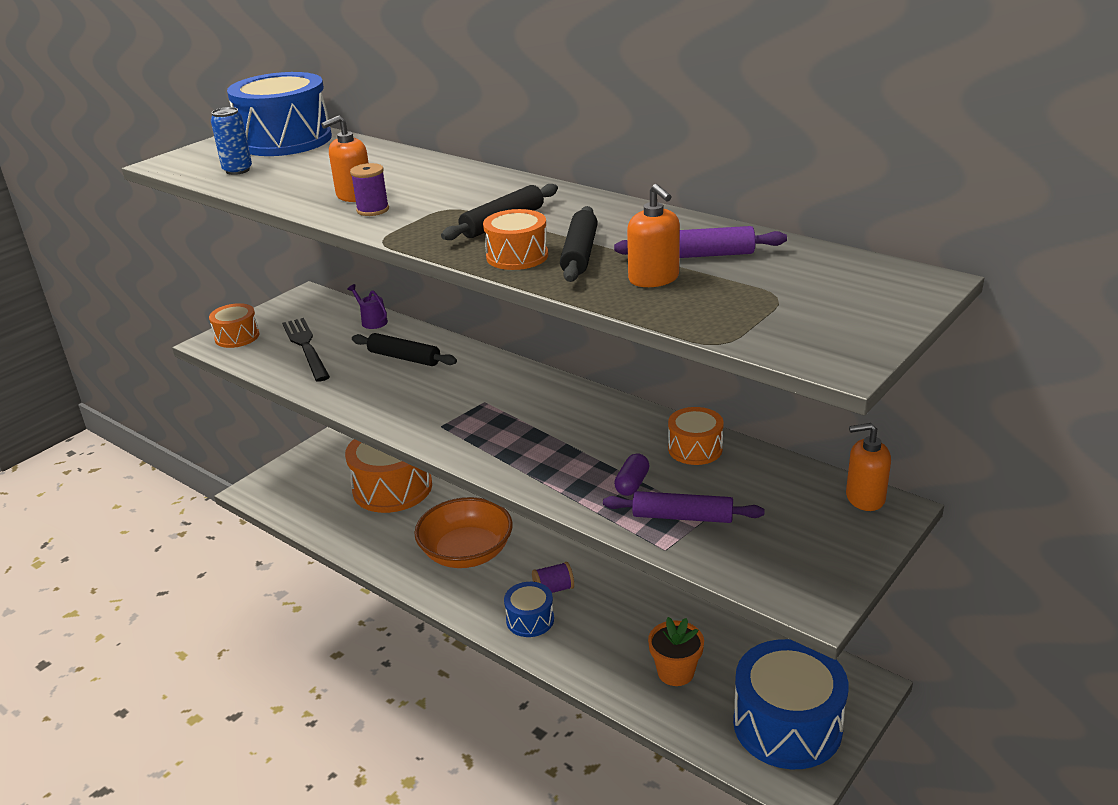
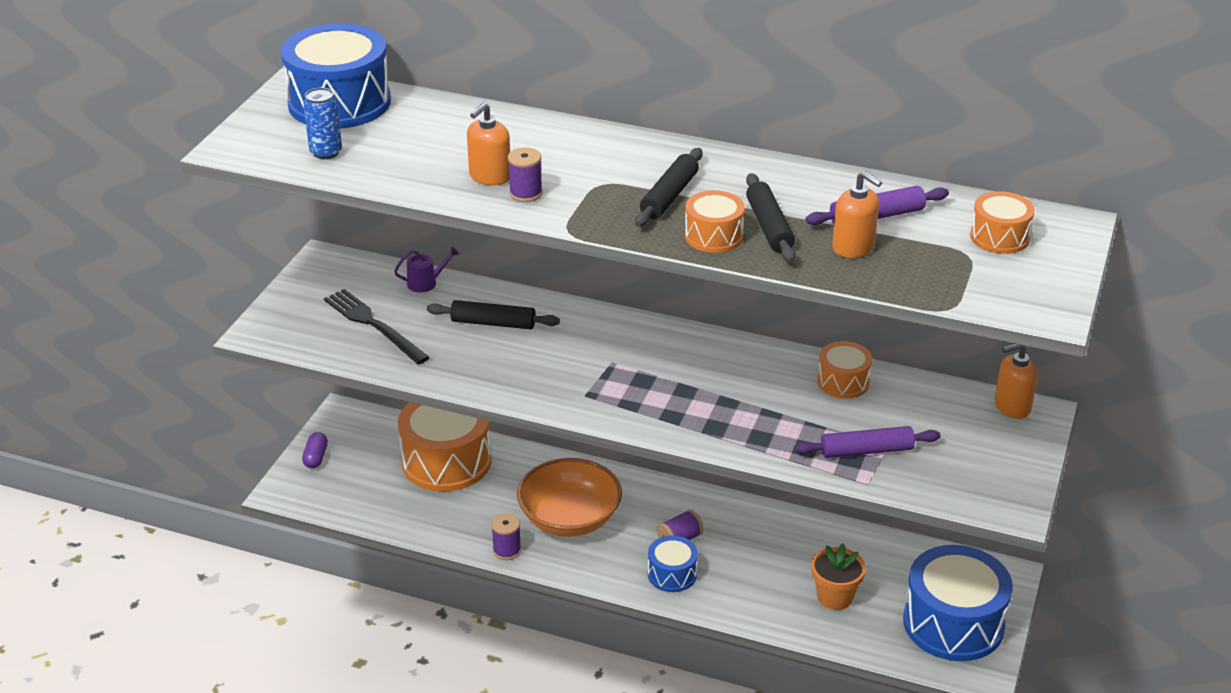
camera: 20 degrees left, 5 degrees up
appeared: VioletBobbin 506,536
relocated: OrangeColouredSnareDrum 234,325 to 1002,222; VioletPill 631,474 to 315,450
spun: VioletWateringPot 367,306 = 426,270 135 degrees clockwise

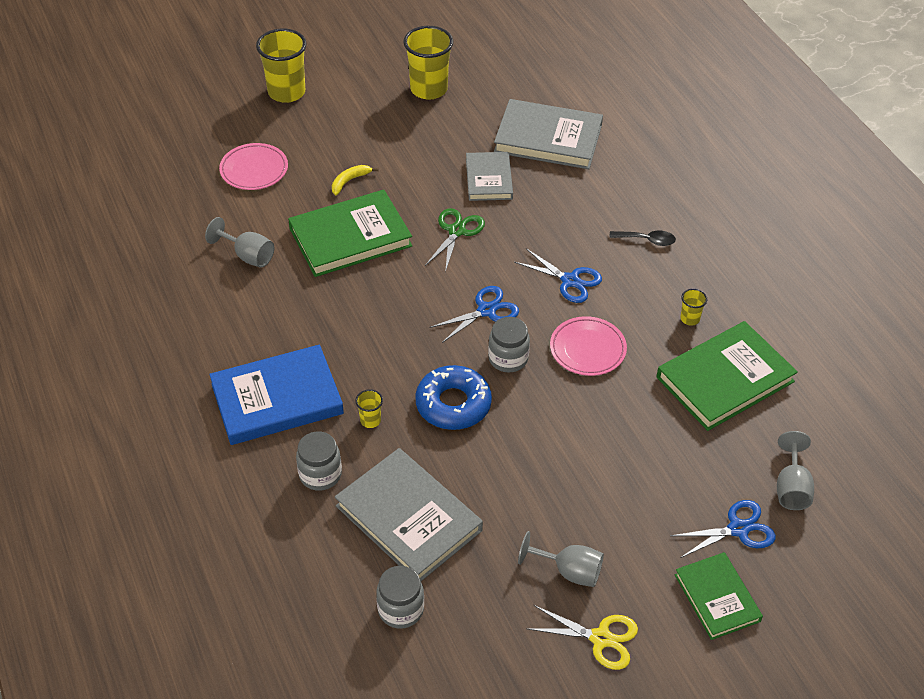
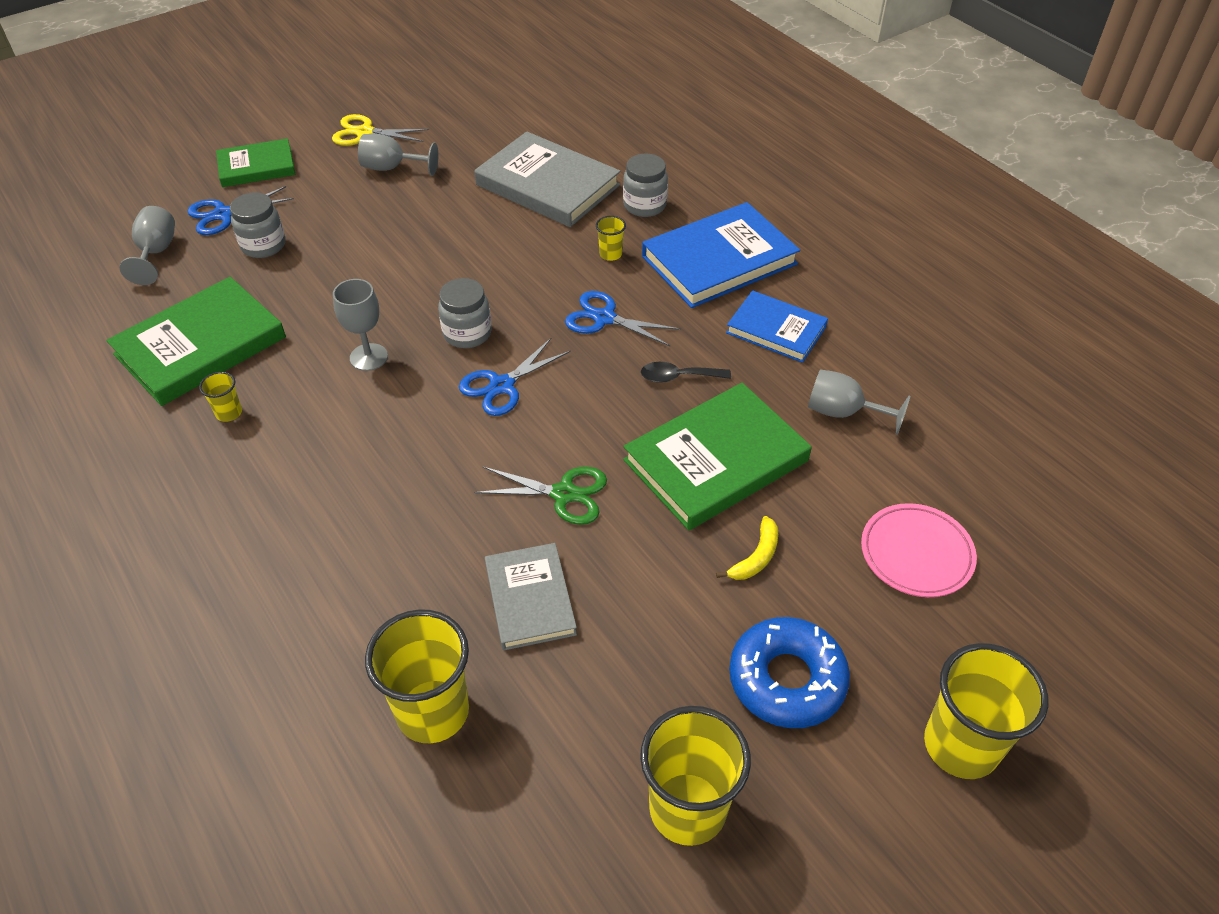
camera: 170 degrees right, 0 degrees up
appeared: RoyalBlueBook 777,326
relocated: GrayJar 400,597 to 257,225; RoyalBlueDoughnut 453,397 to 789,672; RoyalBluePairOfScissors 558,275 to 623,318; JetBlackTeaspoon 642,238 to 686,372
exchanged: GrayBook 548,134 to YellowBeaker 417,676; RosyDinnerPlate 588,346 to GrayWineGlass 360,325
spun: LeafGreenPairOfScissors 455,240 = 540,495 90 degrees counterclockwise; LeafGreenBook 719,596 = 256,162 75 degrees counterclockwise

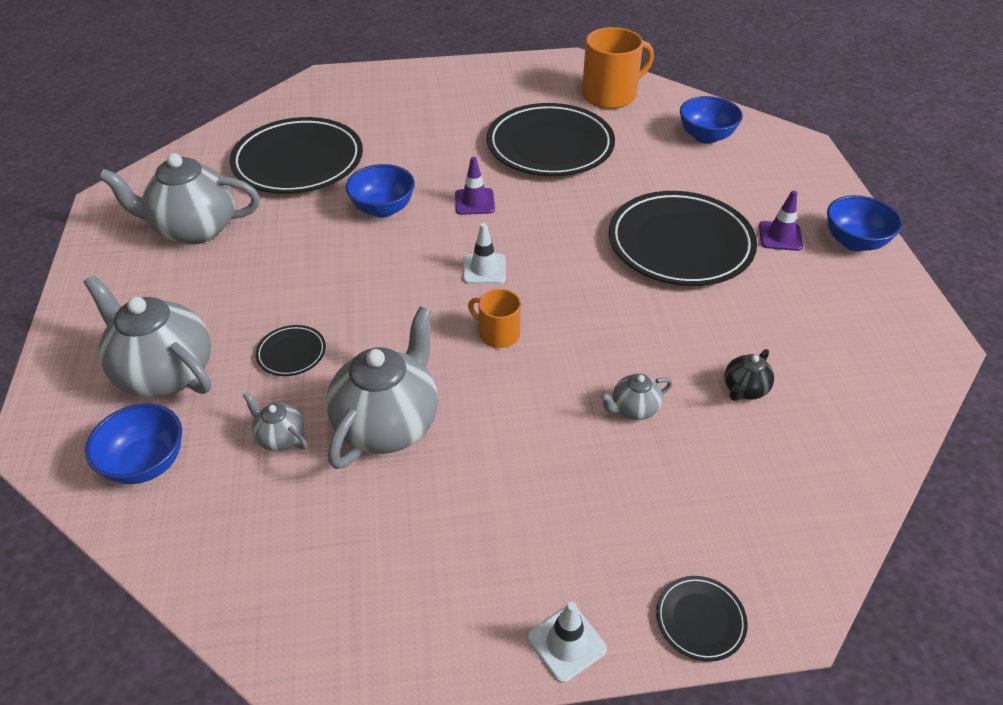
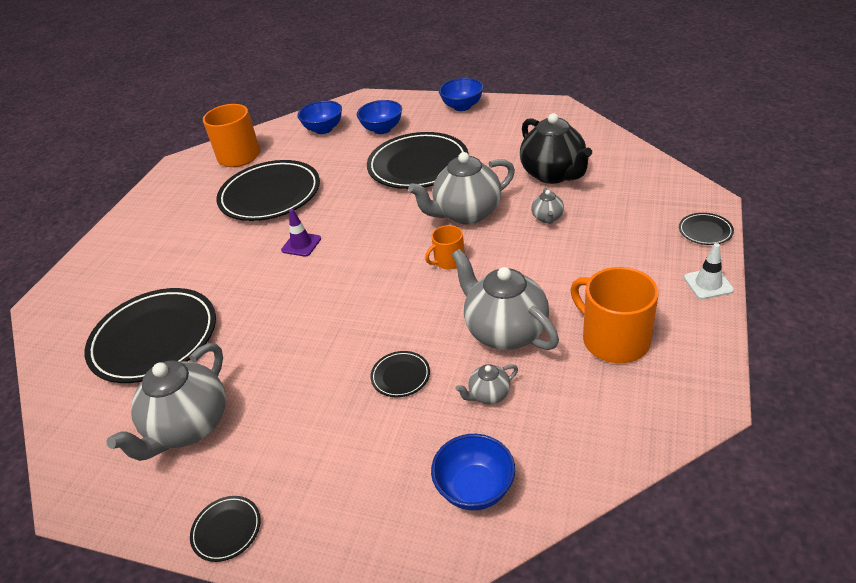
camera: 60 degrees left, 5 degrees down
missing: SnowWhiteRoadCone 484,253; VioletRoadCone 781,221
appeared: JetBlackDinnerPlate 225,529; OrangeColouredCoffeeMug 615,315
relocated: GrayTeaPot 147,336 to 461,188; RoyalBlueDeepDish 380,191 to 379,117
size: JetBlackTeaPot 749,375 = 556,148 x2.17

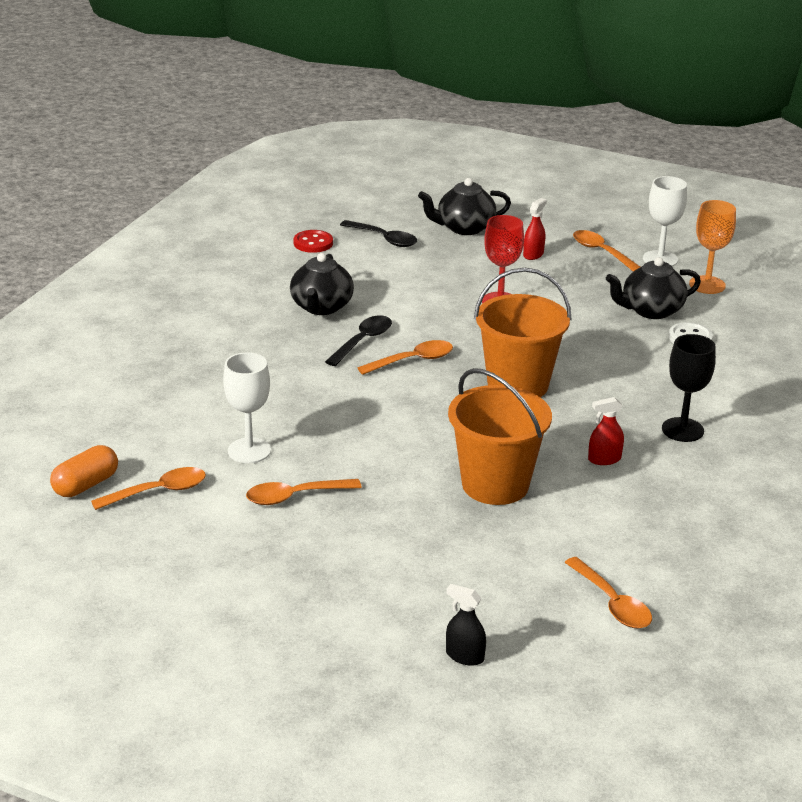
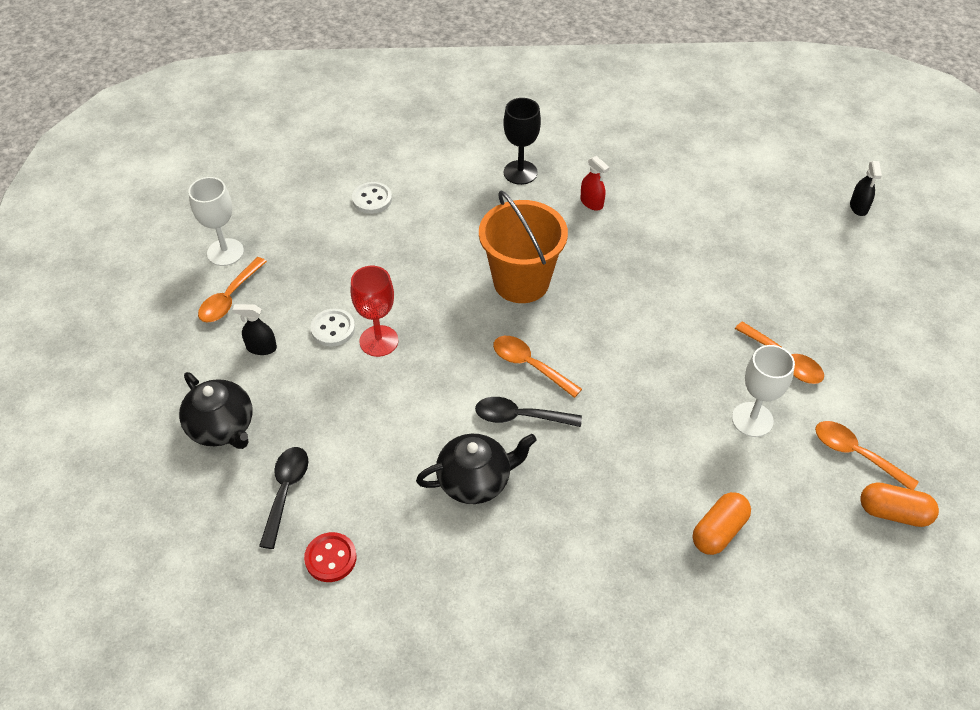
camera: 115 degrees left, 20 degrees up
missing: OrangeColouredPail 500,436; OrangeColouredTeaspoon 608,592; JetBlackTeaPot 653,288; OrangeColouredWineGlass 712,247
appeared: SnowWhiteButton 332,328; OrangeColouredPill 722,523
colour: CrimsonSprayer 535,229 to JetBlackSprayer 255,329

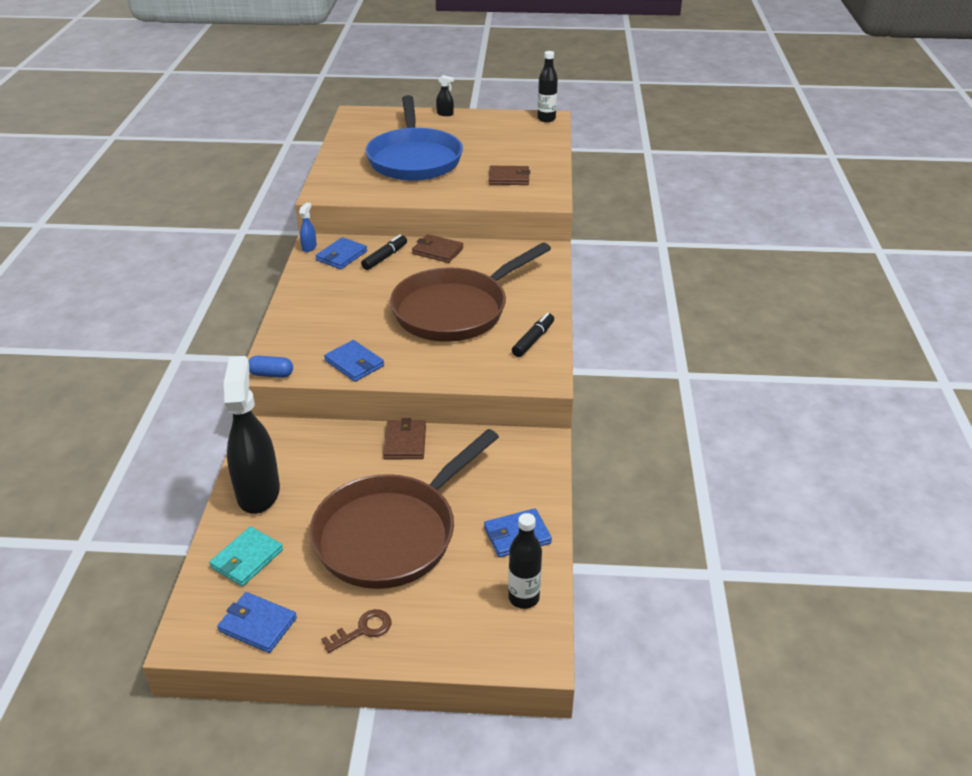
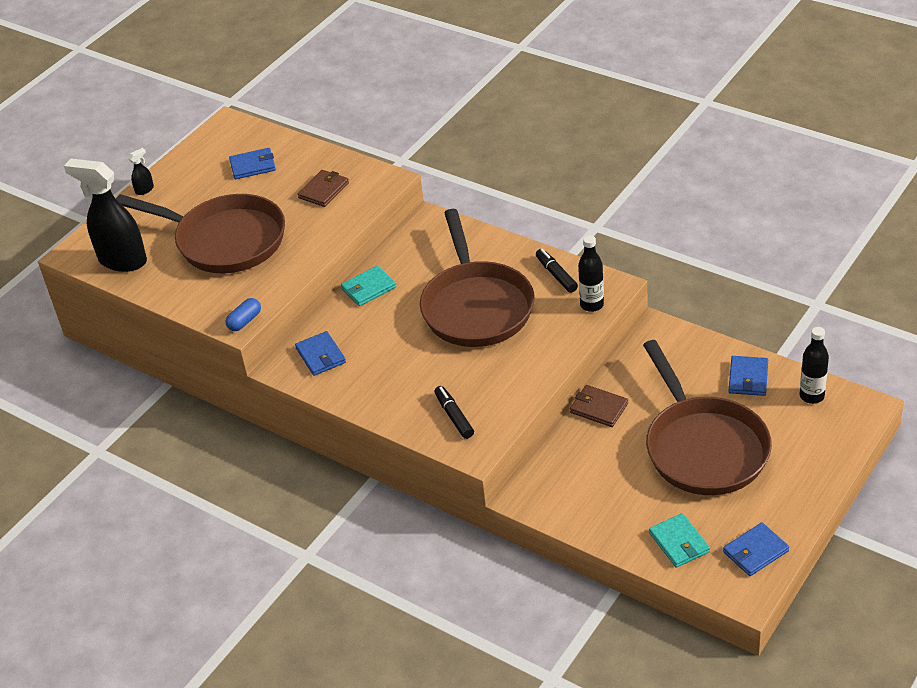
camera: 55 degrees left, 5 degrees up
missing: RoyalBlueSprayer 308,227; DarkBrownLatchkey 356,631
relocated: JetBlackSprayer 252,435 to 105,215; RoyalBluePill 270,367 to 243,314; RoyalBlueWallet 354,361 to 252,163; JetBlackFeltPen 384,252 to 454,412; JetBlackDrinkBottle 548,86 to 591,273
colour: RoyalBluePan 414,138 to DarkBrownPan 200,233; DarkBrownWallet 437,248 to TurquoiseWallet 368,286

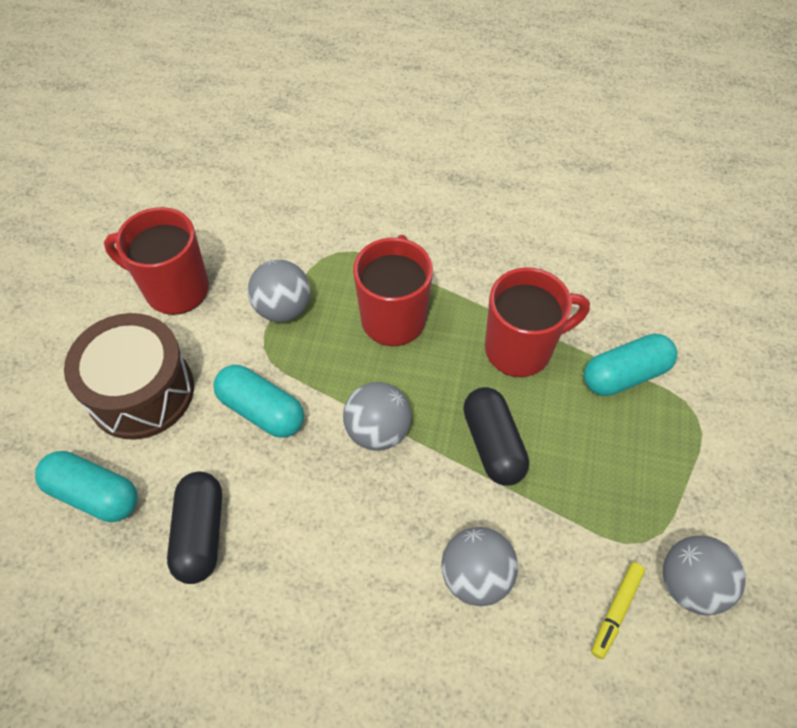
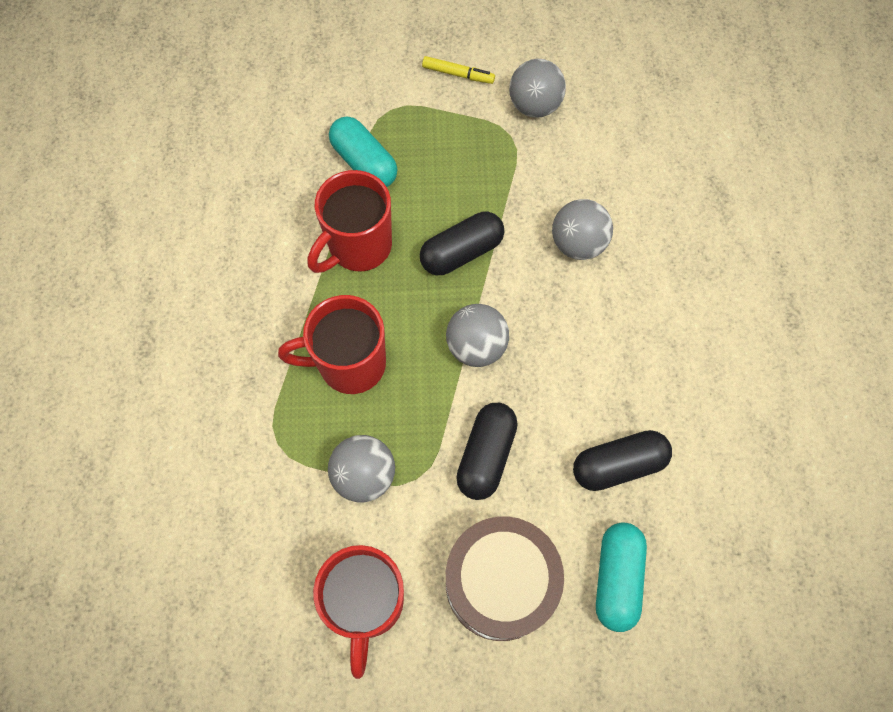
camera: 105 degrees left, 10 degrees up
relocated: YellowFeltPen 618,610 to 458,70
colour: TurquoisePill 259,401 to JetBlackPill 487,451
spun: CrimsonCoffeeMug 537,322 = 350,221 105 degrees counterclockwise

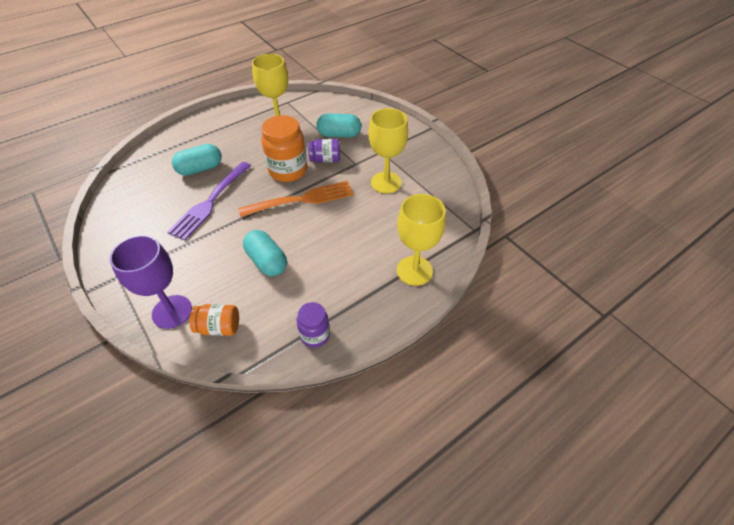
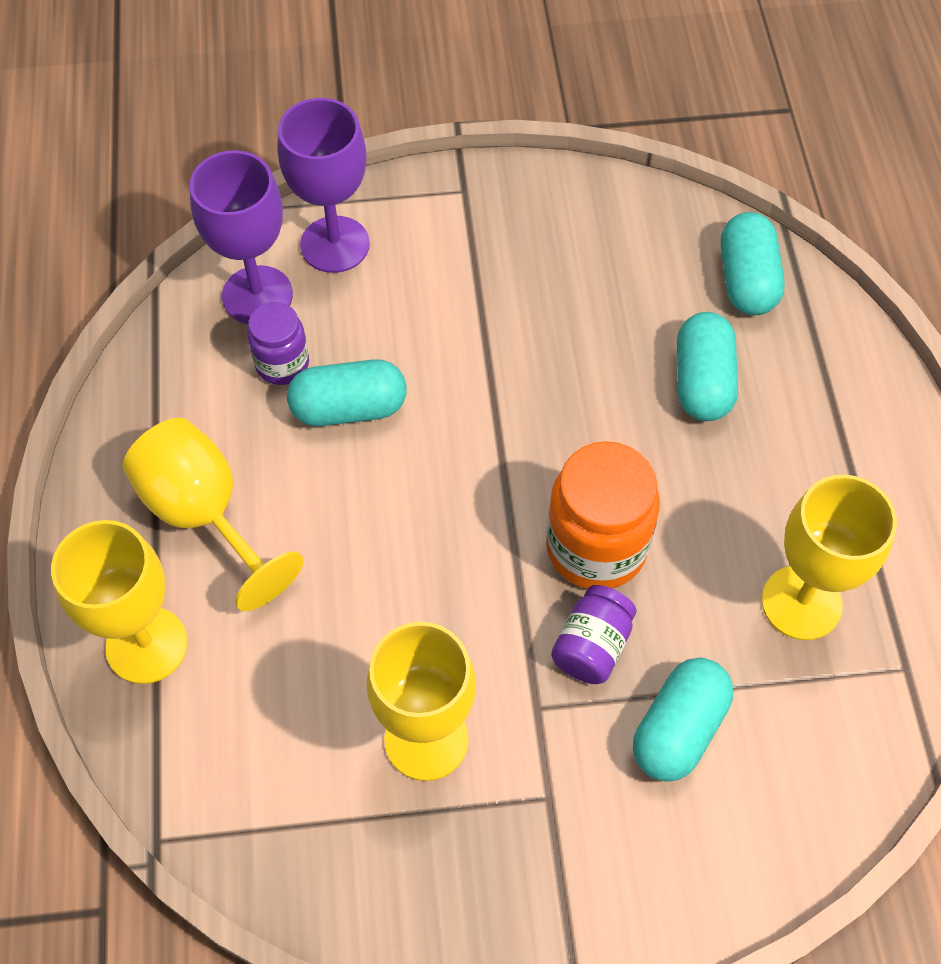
camera: 120 degrees right, 10 degrees up
missing: VioletDinnerFork 209,201; OrangeColouredDinnerFork 296,199
appeared: YellowWineGlass 213,514; TurquoisePill 753,263
relocated: VioletJar 313,325 to 278,343
exchanged: OrangeColouredJar 214,320 to VioletWineGlass 241,237

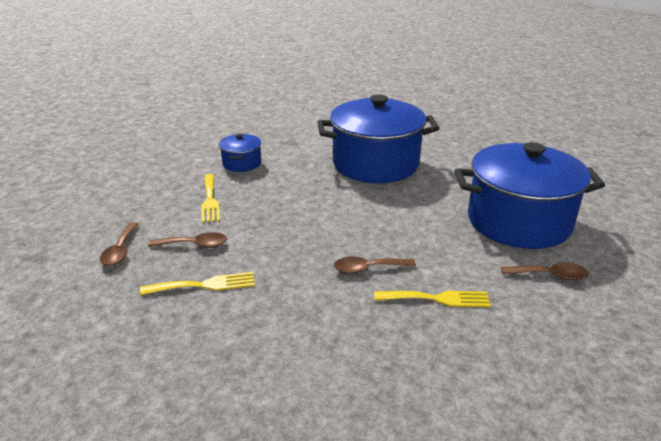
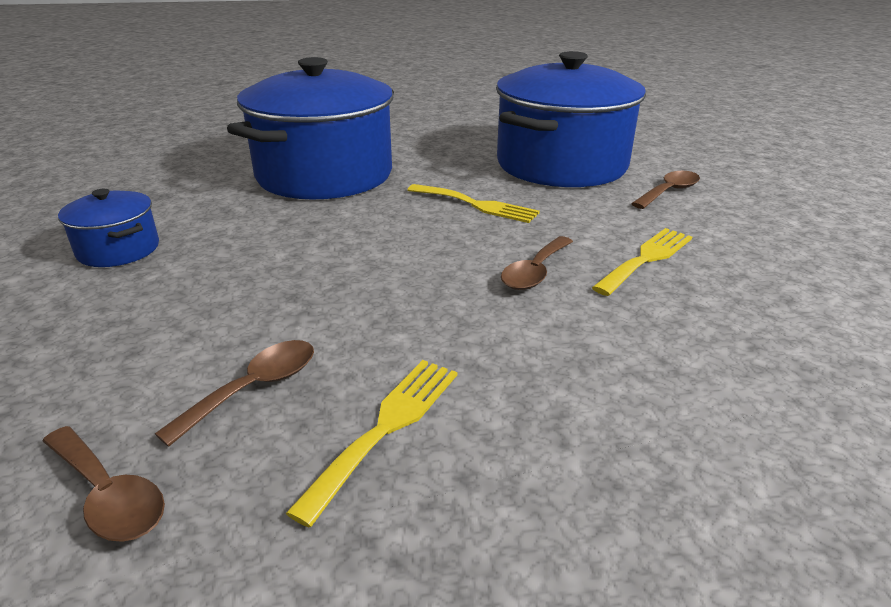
camera: 50 degrees left, 0 degrees up
relocated: YellowDinnerFork 211,198 to 474,203

